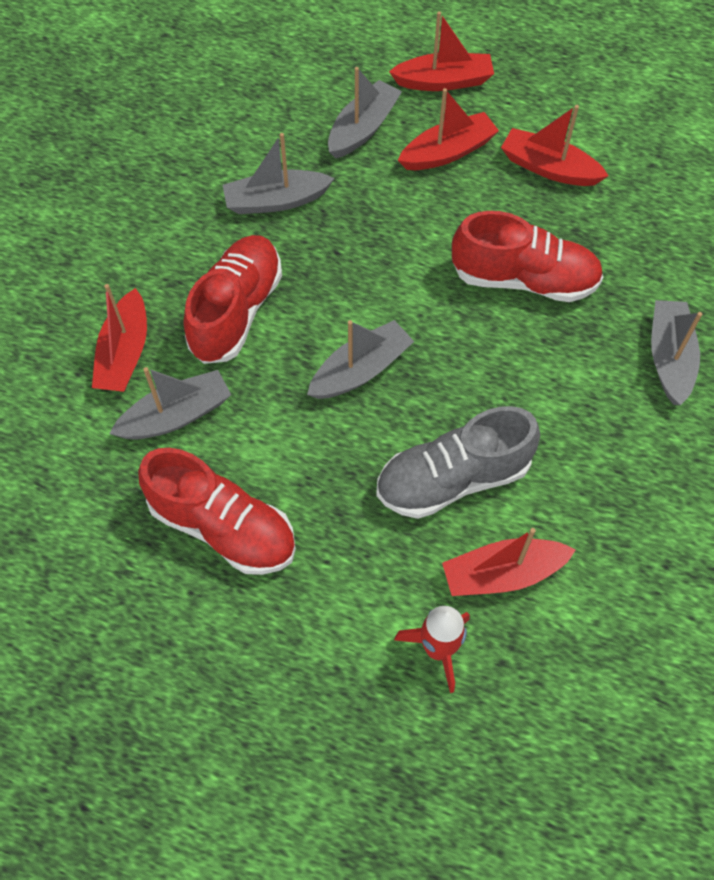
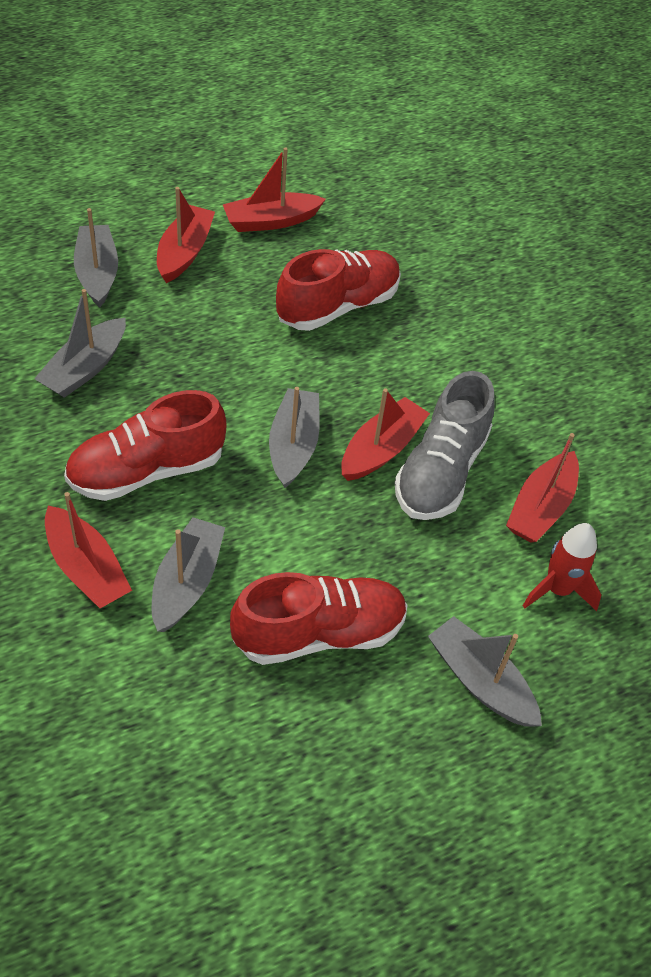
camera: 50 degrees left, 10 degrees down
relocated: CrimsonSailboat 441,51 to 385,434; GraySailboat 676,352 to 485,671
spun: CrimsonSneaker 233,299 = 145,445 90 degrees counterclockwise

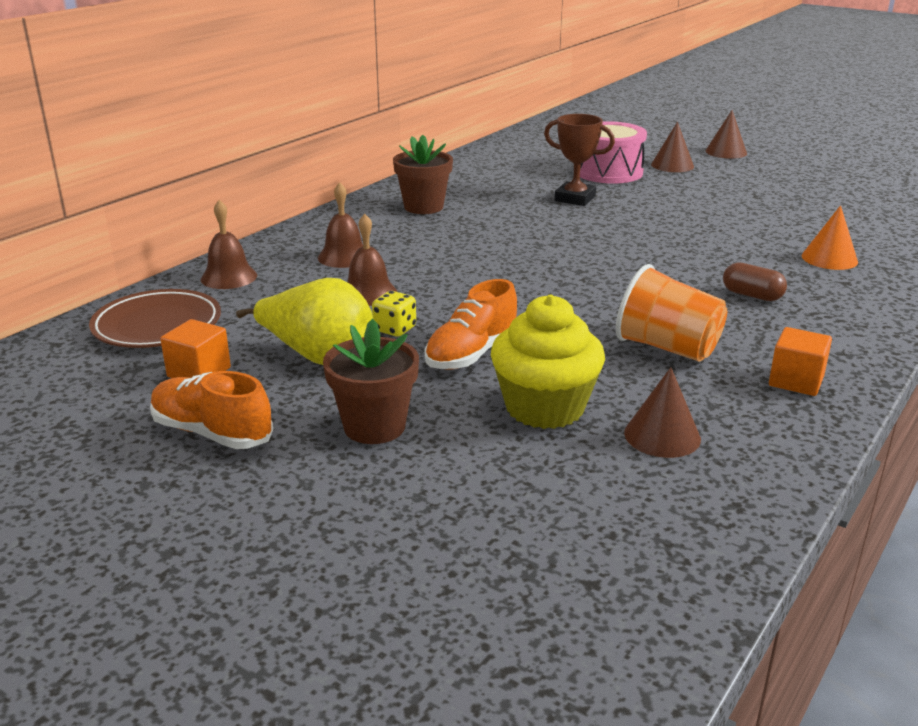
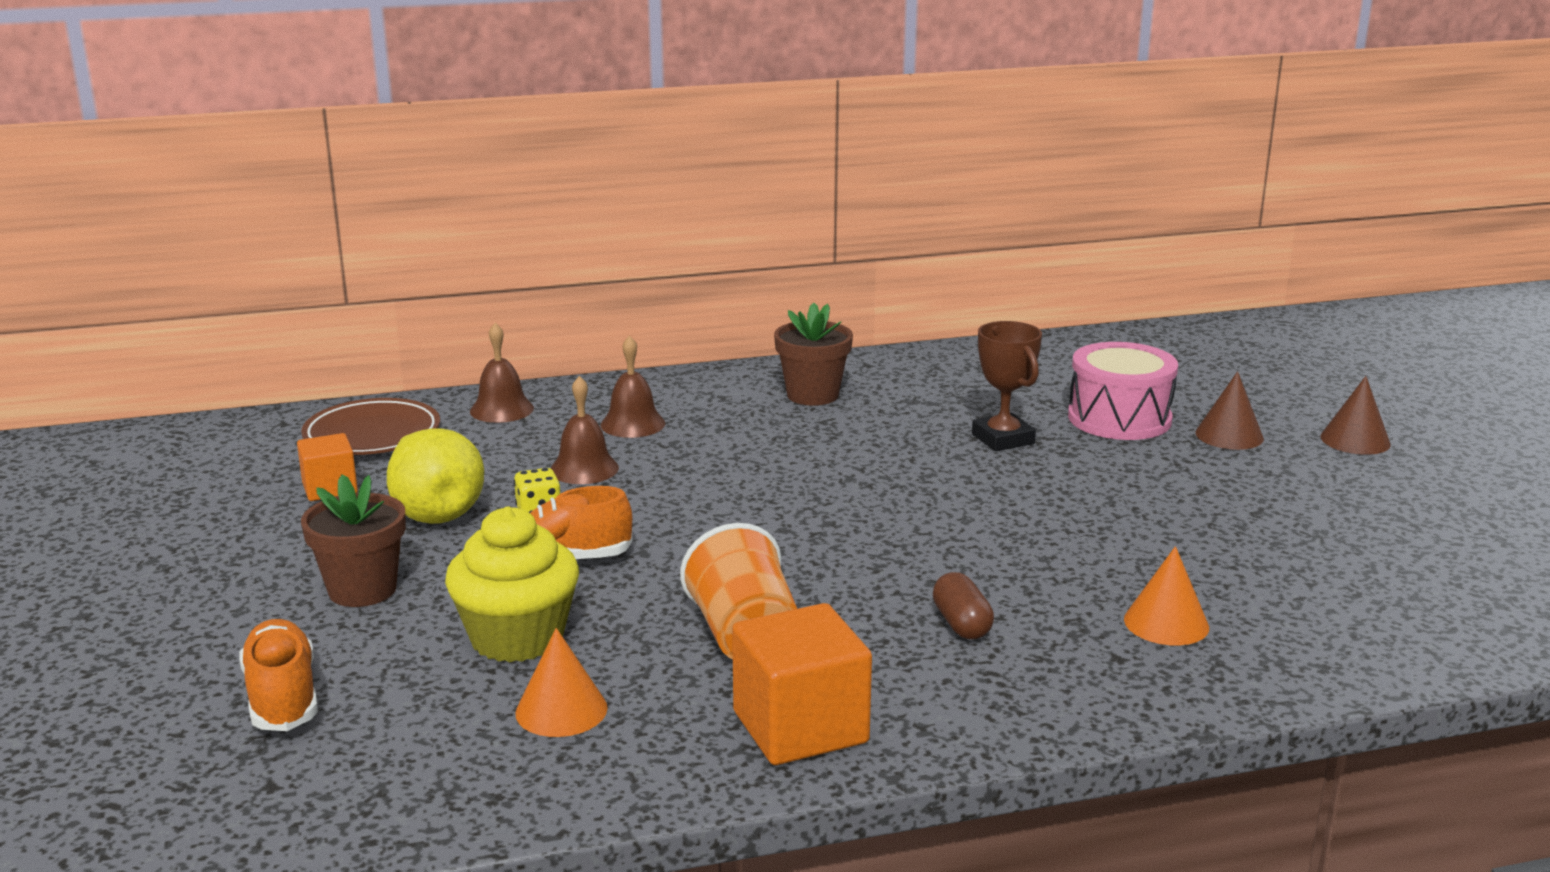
camera: 40 degrees right, 5 degrees down
relocated: OrangeColouredSneaker 211,410 to 278,675
colour: DarkBrownCone 662,412 to OrangeColouredCone 561,682
size: OrangeColouredBlock 800,361 = 802,684 x1.69

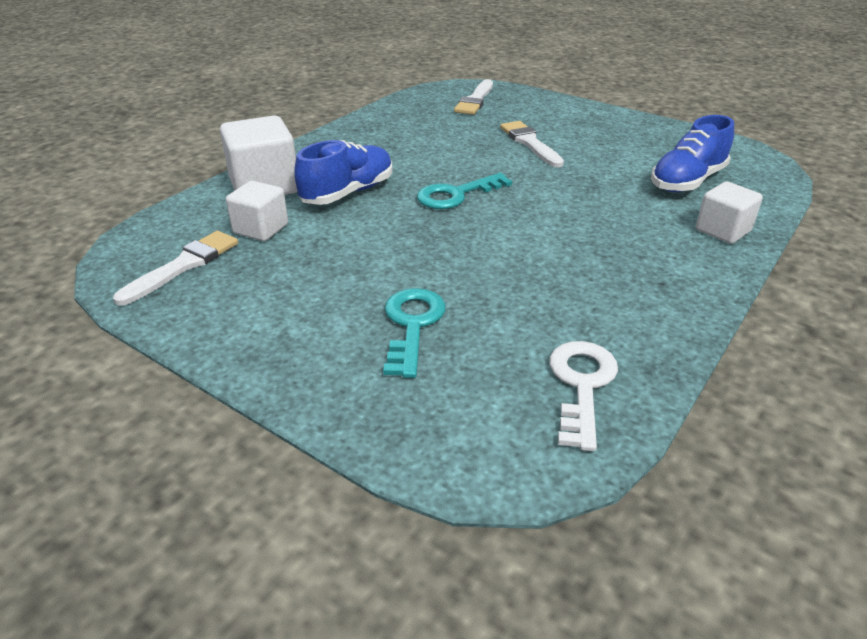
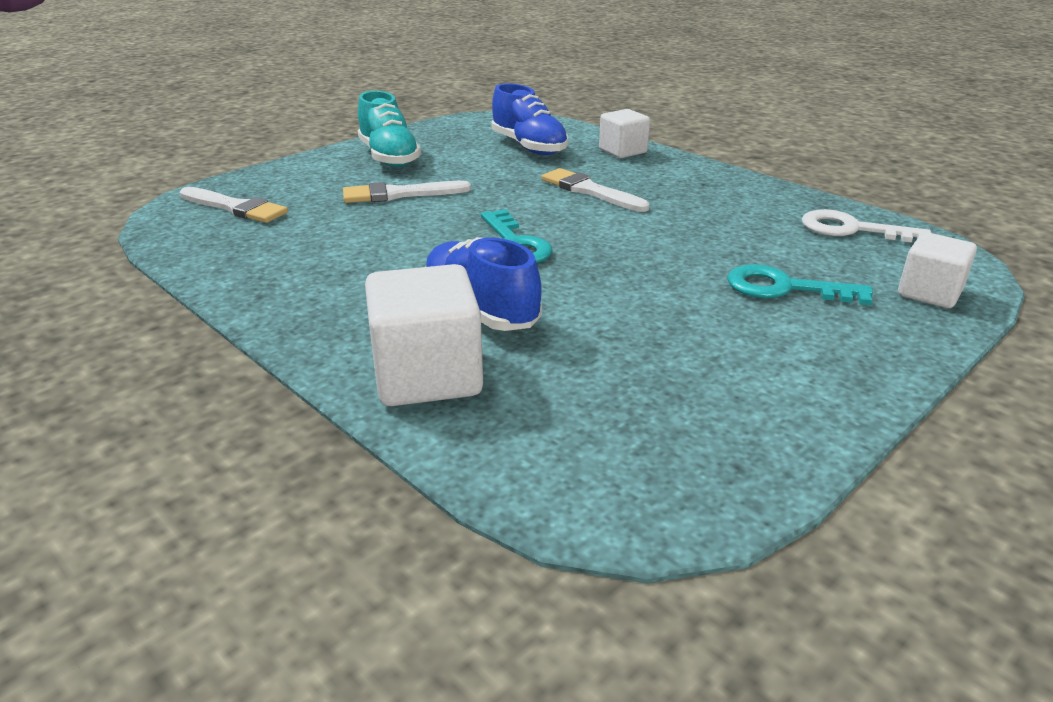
camera: 80 degrees left, 5 degrees down
appeared: TurquoiseSneaker 389,129
relocated: SnowWhiteBrush 175,268 to 595,190; SnowWhiteBlock 257,211 to 937,270

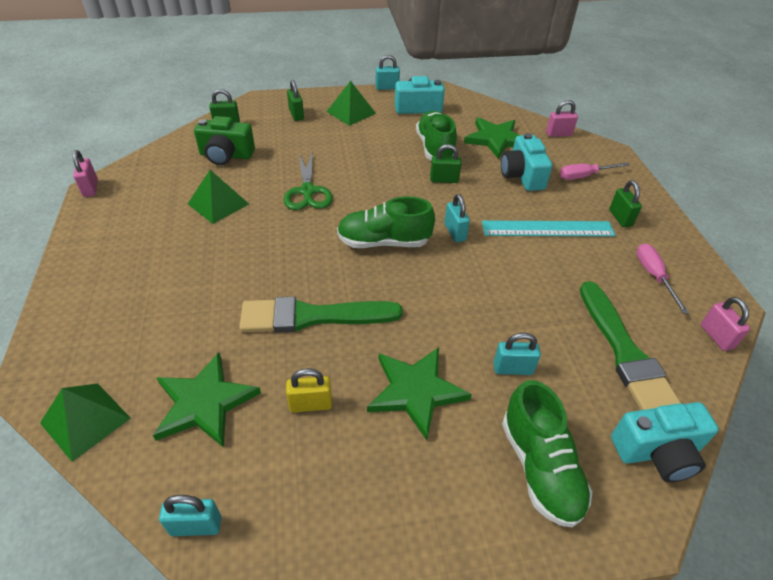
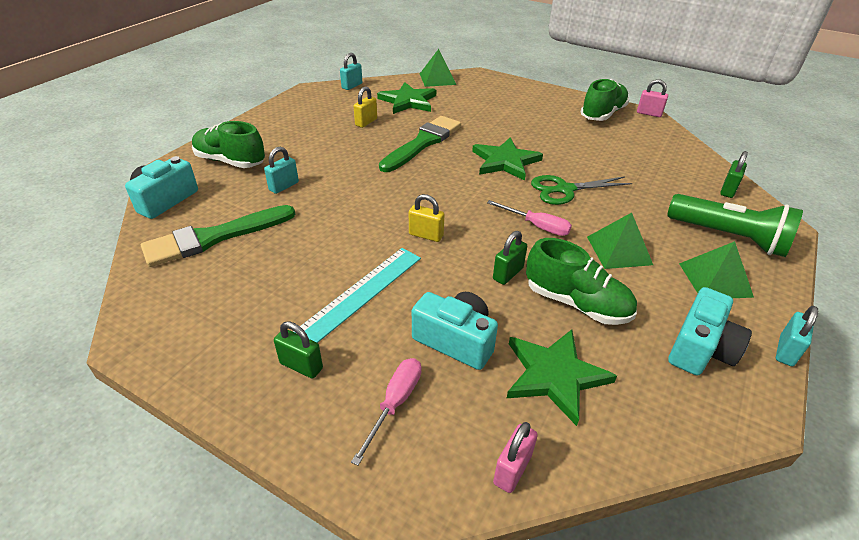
camera: 130 degrees right, 5 degrees down
missing: LeafGreenPhotoCamera 224,140; RosySmallLock 725,324
relocated: LeafGreenSolidPyramid 218,197 to 620,241; LeafGreenSneaker 386,222 to 605,100; LeafGreenStarShape 419,393 to 507,159; RosyScrewdriver 662,278 to 529,218
exchanged: LeafGreenSmallLock 295,100 to LeafGreenTorch 735,225
colour: TurquoiseSmallLock 457,218 to YellowSmallLock 427,218
spun: LeafGreenPairOfScissors 308,181 = 581,190 45 degrees counterclockwise; LeafGreenBrush 630,345 = 218,236 60 degrees counterclockwise

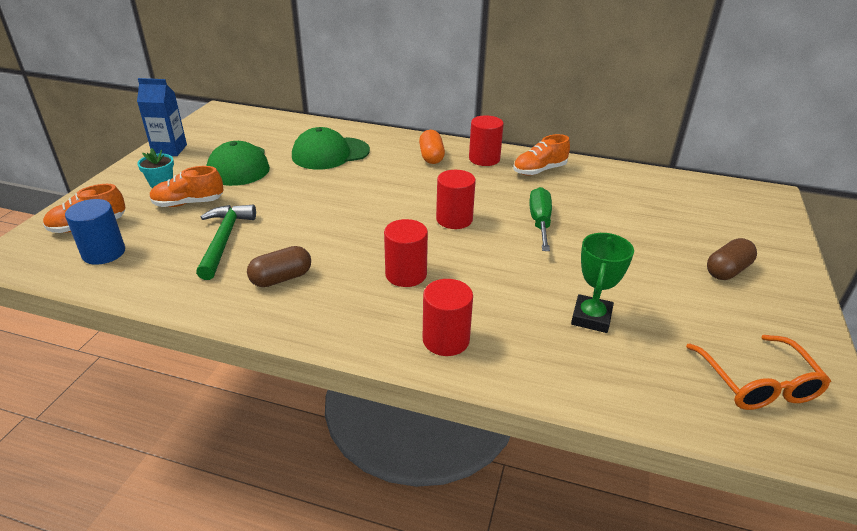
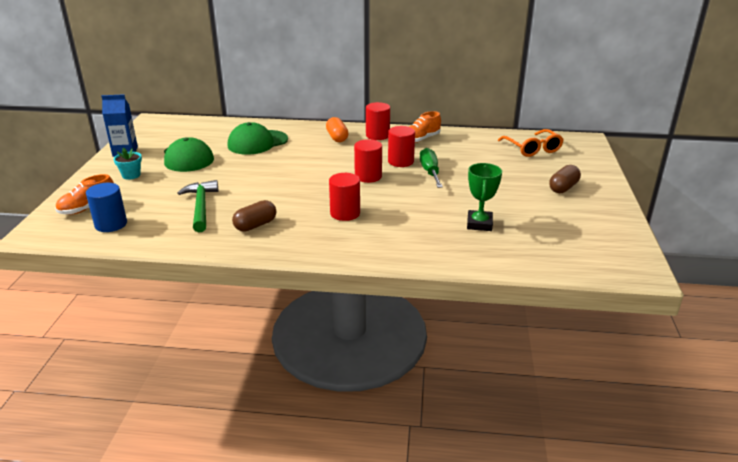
camera: 10 degrees left, 5 degrees down
missing: OrangeColouredSneaker 186,186
relocated: CrimsonCylinderShape 448,317 to 401,146; OrangeColouredSpectacles 758,372 to 531,143

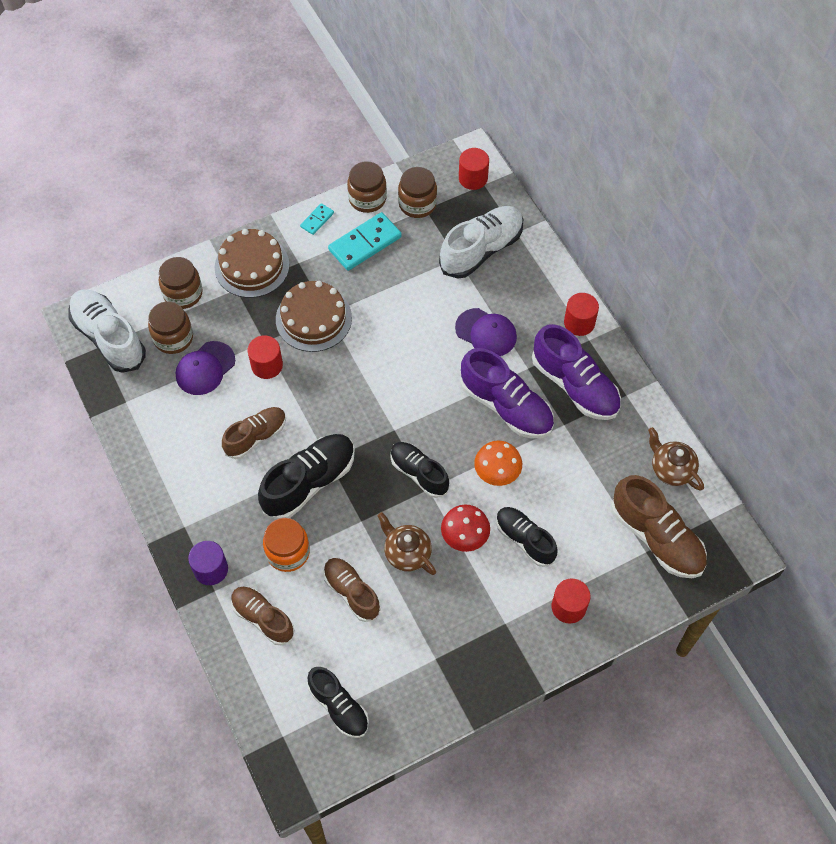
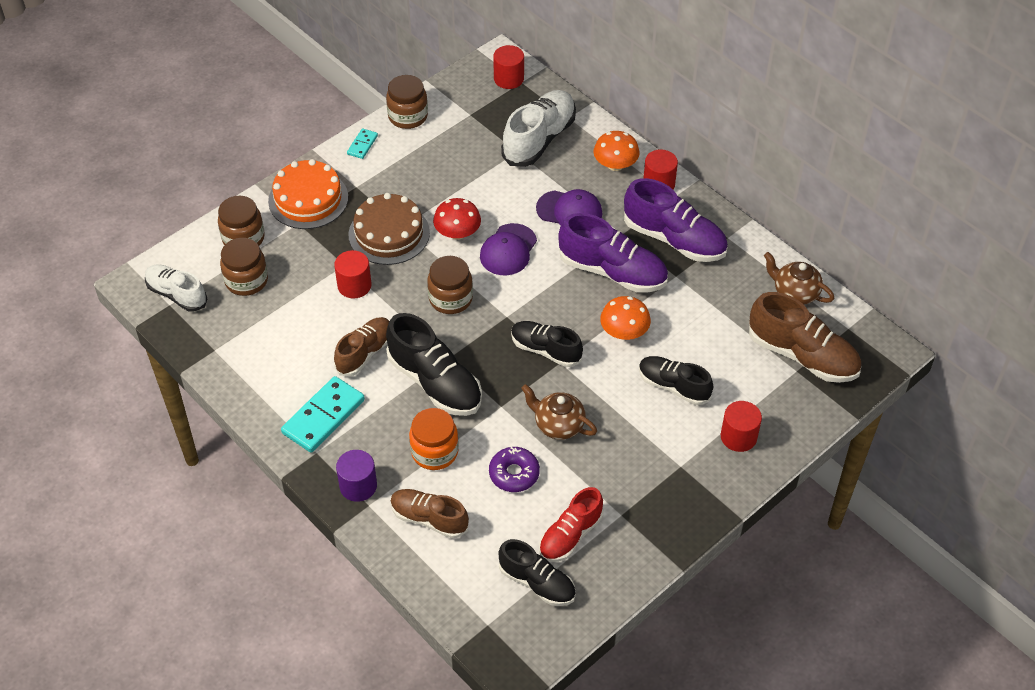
camera: 15 degrees left, 10 degrees down
appeared: CrimsonSneaker 571,524; OrangeColouredToadstool 616,151
relocated: VioletPeakedCap 205,368 to 508,249; TurquoiseDominoTile 365,241 to 323,414; DarkBrownJar 417,192 to 450,285; CrimsonToadstool 465,528 to 457,219
exchanged: DarkBrownSneaker 352,590 to VioletDoughnut 514,469
colour: DarkBrownGateau 252,263 to OrangeColouredGateau 308,194
spun: JetBlackSneaker 306,477 = 434,364 105 degrees clockwise
size: SnowWhiteSneaker 107,331 = 176,288 x0.65

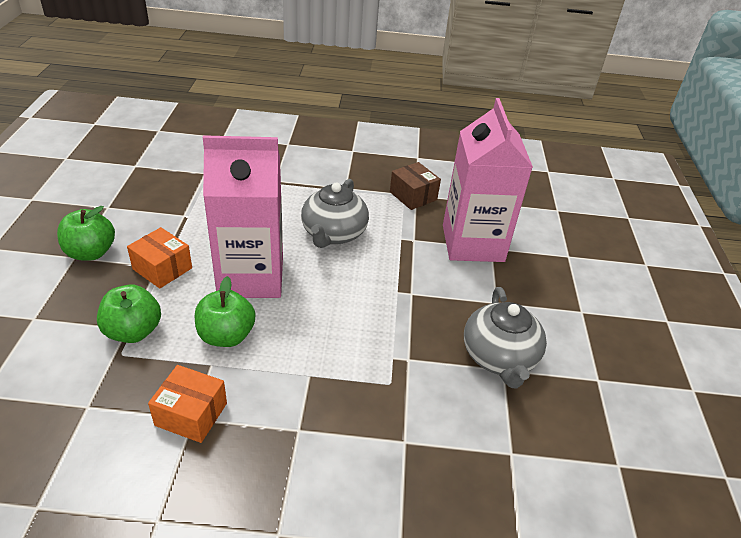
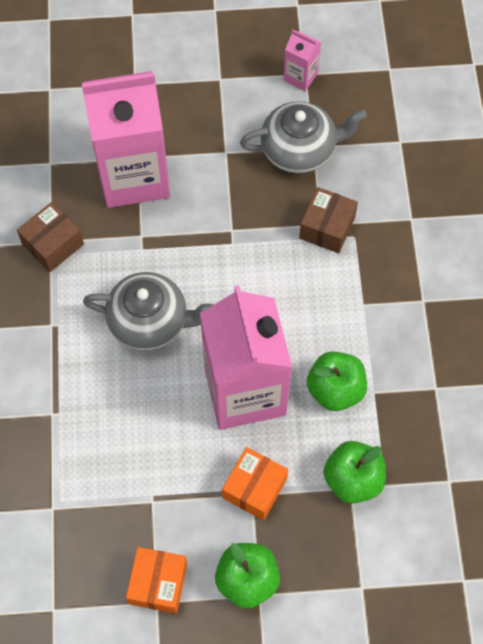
camera: 95 degrees left, 25 degrees up
appeared: RosyJuiceCarton 302,60; DarkBrownBox 328,220
relocated: OrangeColouredBox 187,404 to 156,580

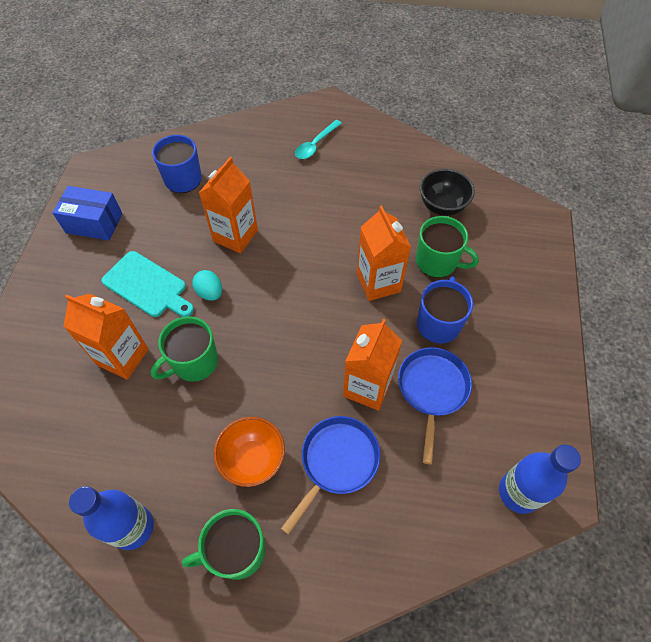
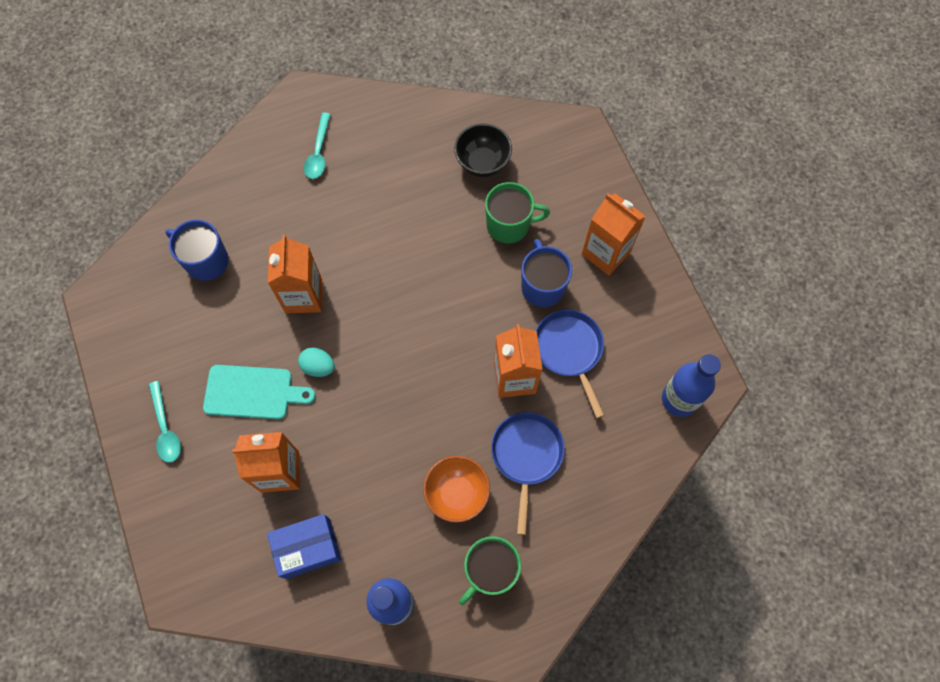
camera: 30 degrees left, 10 degrees up
missing: LeafGreenCoffeeMug 184,349
appeared: TurquoiseTeaspoon 165,422
relocated: RoyalBlueBox 87,213 to 304,546; OrangeColouredJuiceCarton 384,253 to 614,234

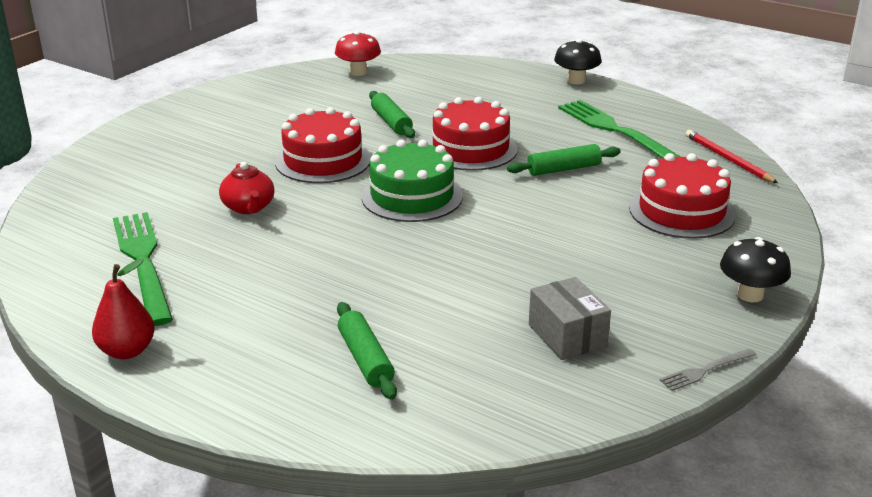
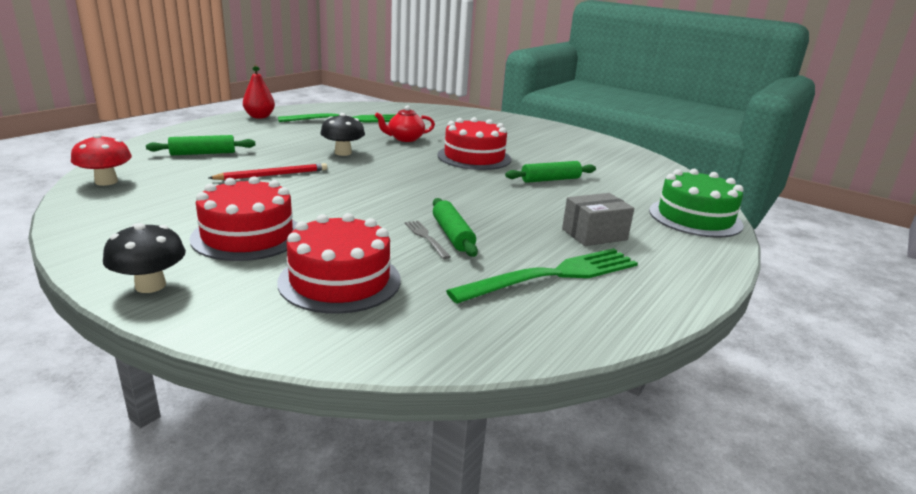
camera: 90 degrees right, 5 degrees down
relocated: CrimsonToadstool 358,53 to 101,160; LeafGreenGateau 412,181 to 696,203; CrimsonGateau 472,134 to 243,218; GrayBox 570,318 to 598,219; JetBlackToadstool 578,61 to 342,134; GrayDinnerFork 708,369 to 428,239; CrimsonPencil 731,156 to 268,171

